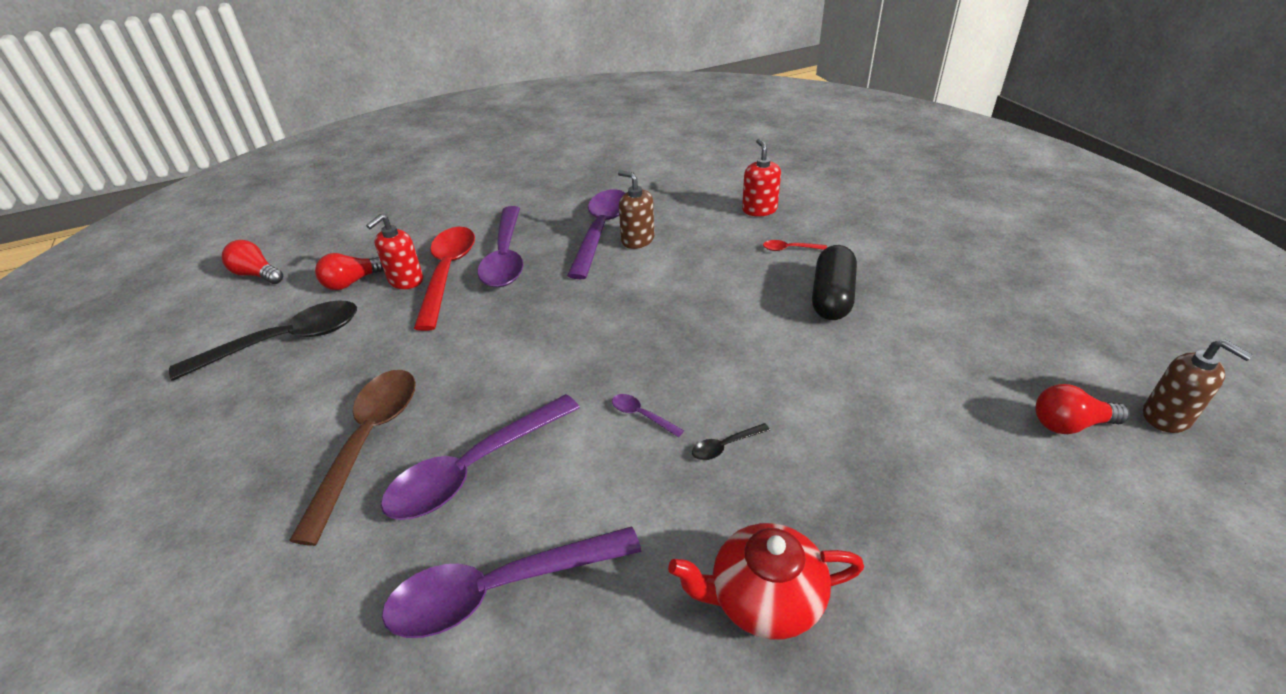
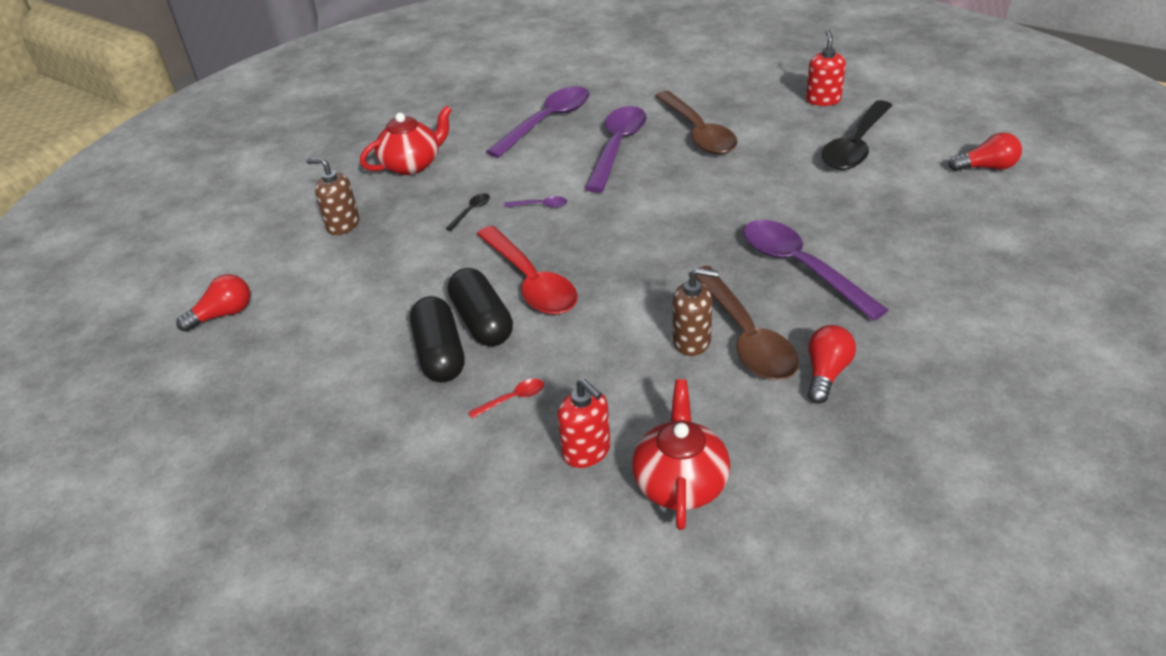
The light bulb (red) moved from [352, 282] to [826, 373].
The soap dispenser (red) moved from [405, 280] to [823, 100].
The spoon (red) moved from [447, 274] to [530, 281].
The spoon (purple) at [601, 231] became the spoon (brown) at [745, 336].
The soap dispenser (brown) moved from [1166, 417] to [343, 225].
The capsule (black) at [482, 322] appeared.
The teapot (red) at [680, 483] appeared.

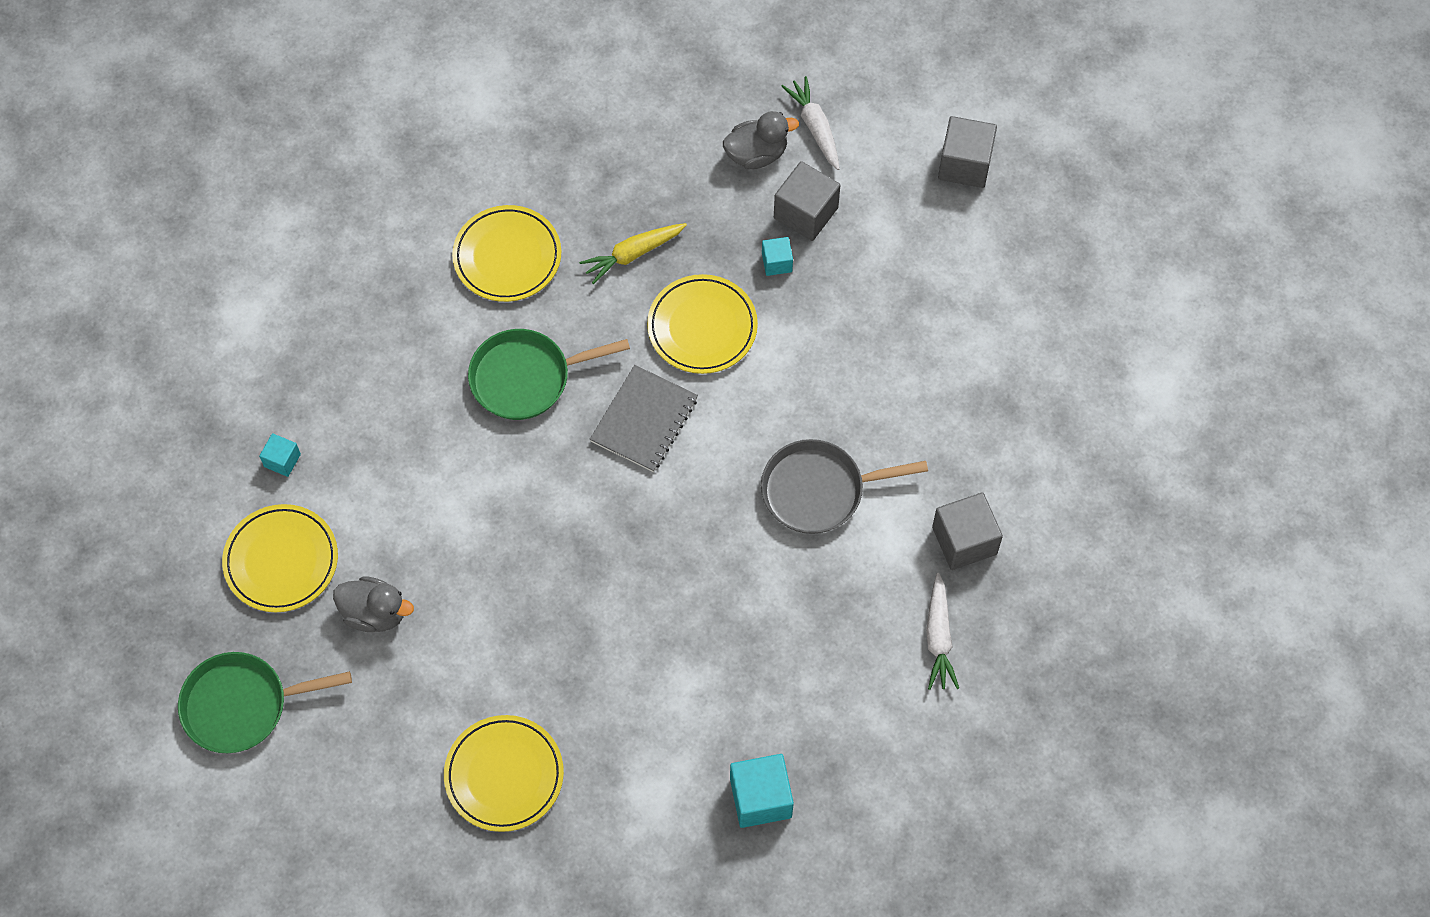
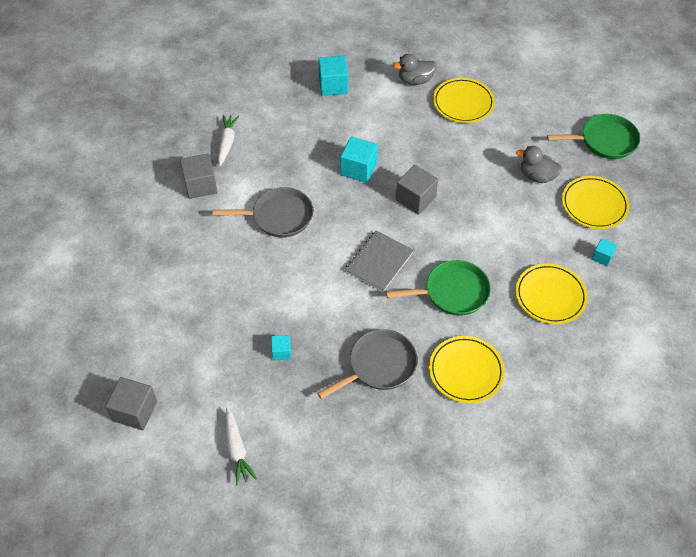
The carrot (yellow) at [633, 254] was replaced by the pan (grey) at [379, 366].
The plate (yellow) moved from [702, 327] to [550, 296].
The duck (grey) moved from [756, 154] to [415, 80].
The cube (grey) moved from [805, 213] to [415, 199].
The cube (turquoise) at [358, 169] appeared.

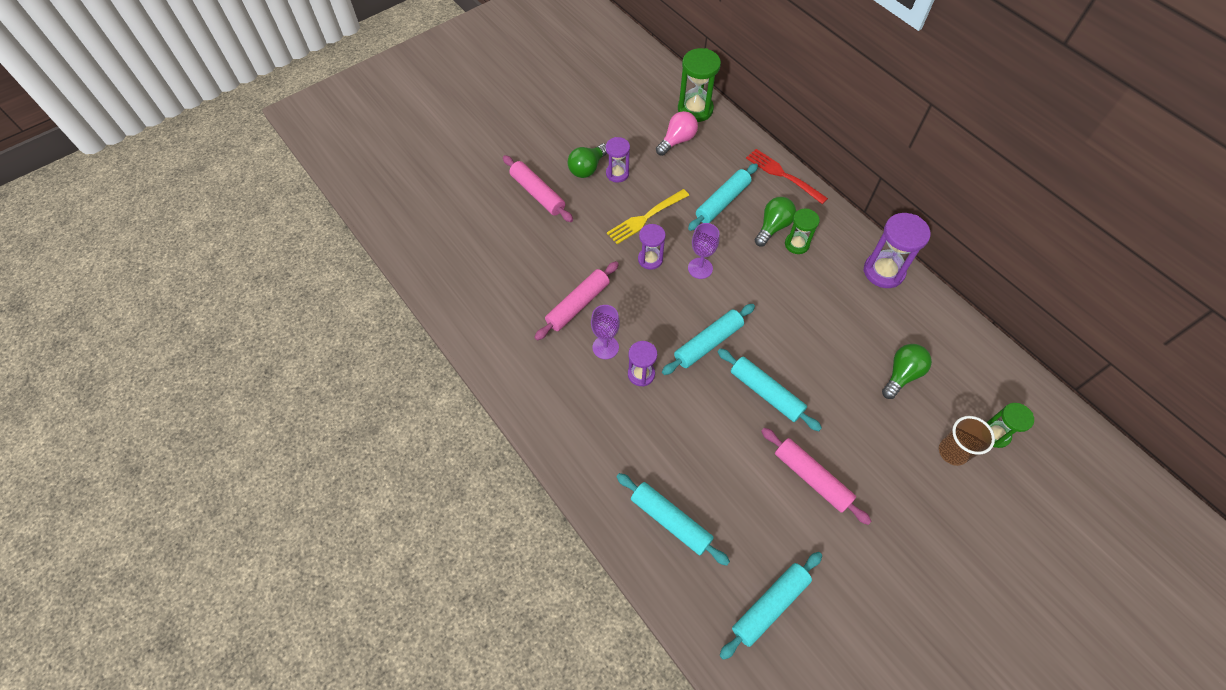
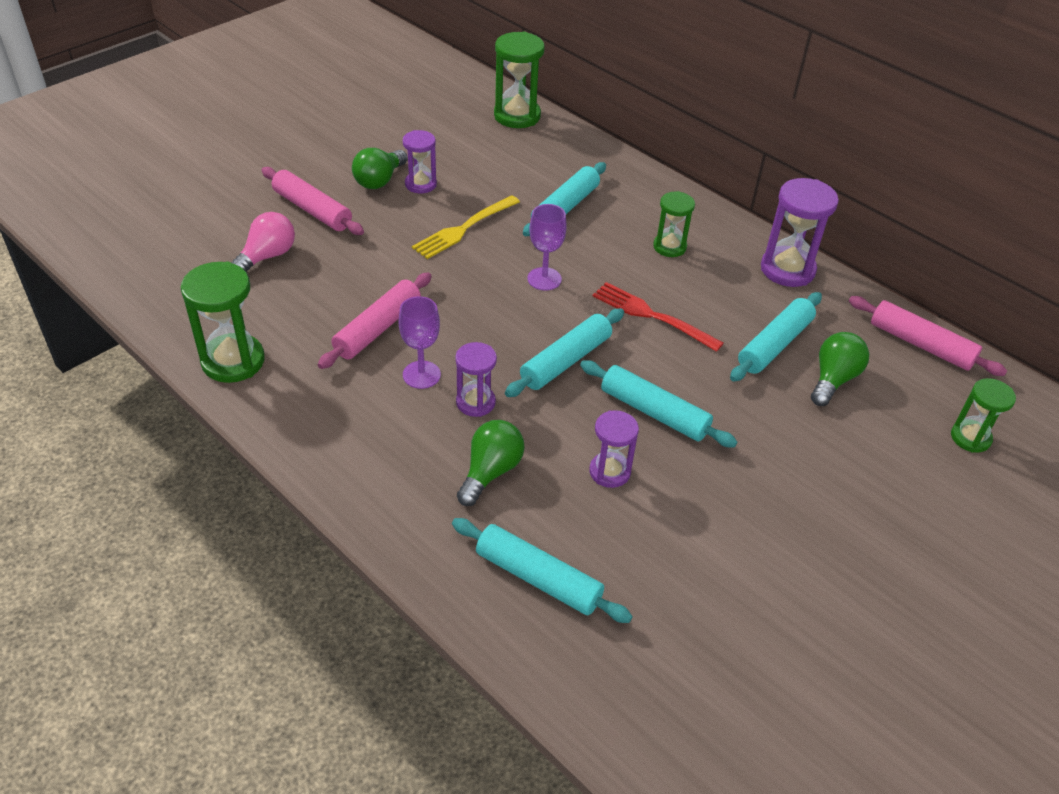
The hourglass (purple) moved from [650, 259] to [609, 472].
The light bulb (pink) moved from [677, 141] to [267, 256].
The rolling pin (turquoise) moved from [769, 606] to [774, 345].
The fork (red) moved from [783, 175] to [652, 316].
The light bulb (green) moved from [773, 227] to [490, 472].
The rolling pin (pink) moved from [811, 478] to [920, 344].
The cup (brown) at [953, 452] disappeared.
The hourglass (green) at [233, 361] appeared.

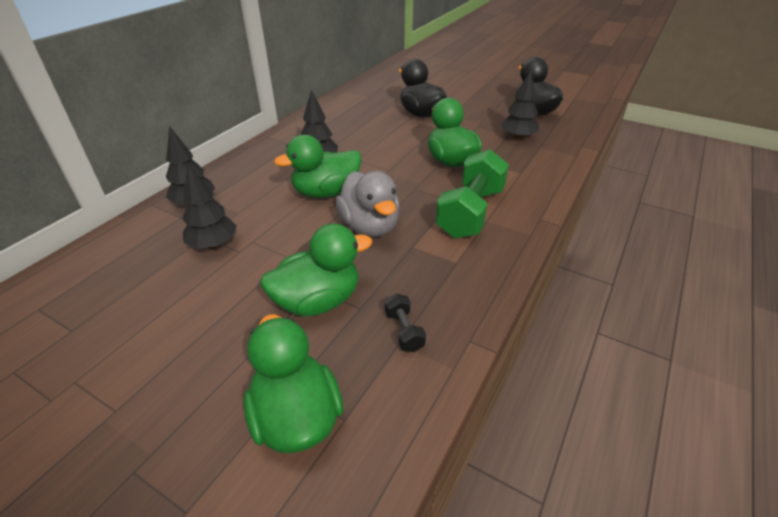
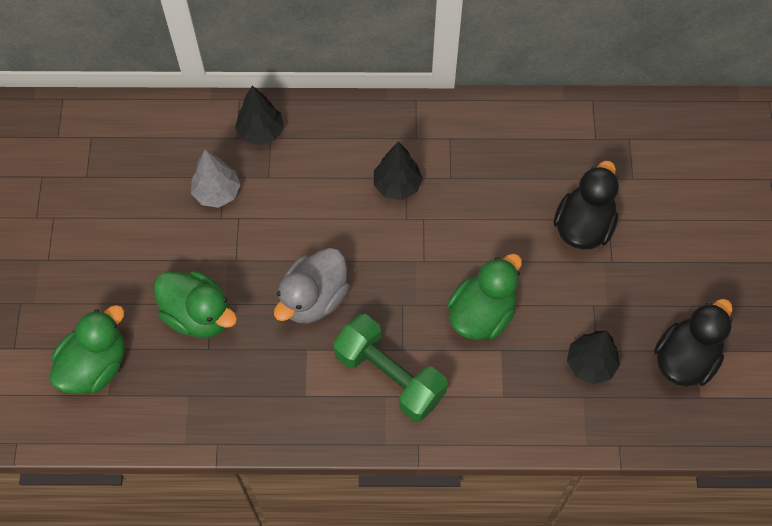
The tree (black) at [213, 245] became the tree (grey) at [217, 192].
The duck (green) at [326, 192] disappeared.
The dumbbell (black) at [404, 331] disappeared.
The dumbbell (green) at [470, 212] turned 45 degrees clockwise.

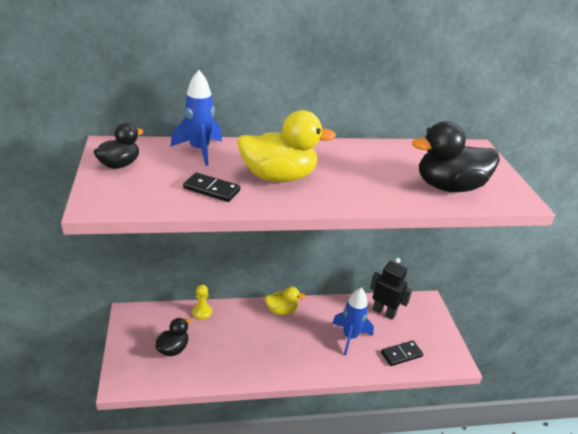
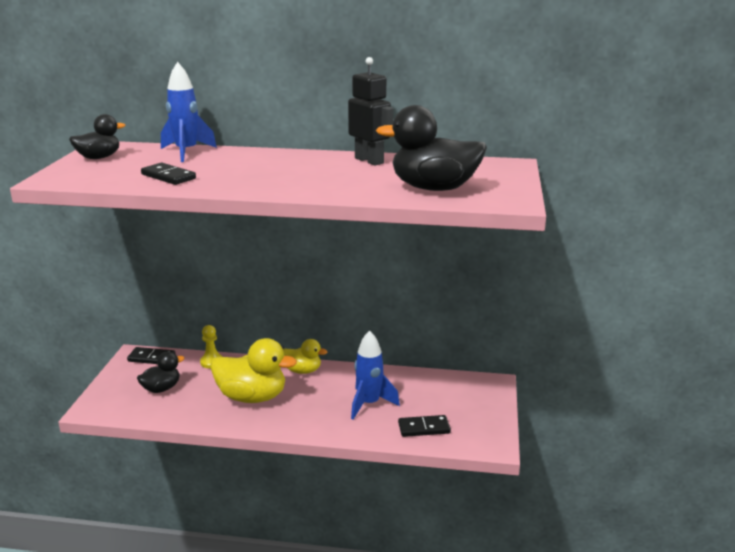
The duck (yellow) moved from [278, 177] to [252, 397].
The robot (black) moved from [384, 312] to [369, 161].
The domino (black) at [151, 358] appeared.

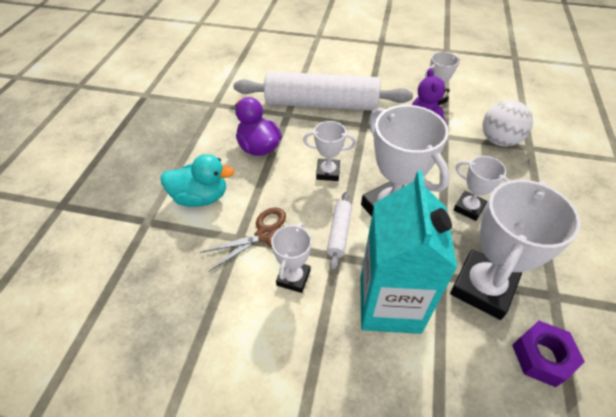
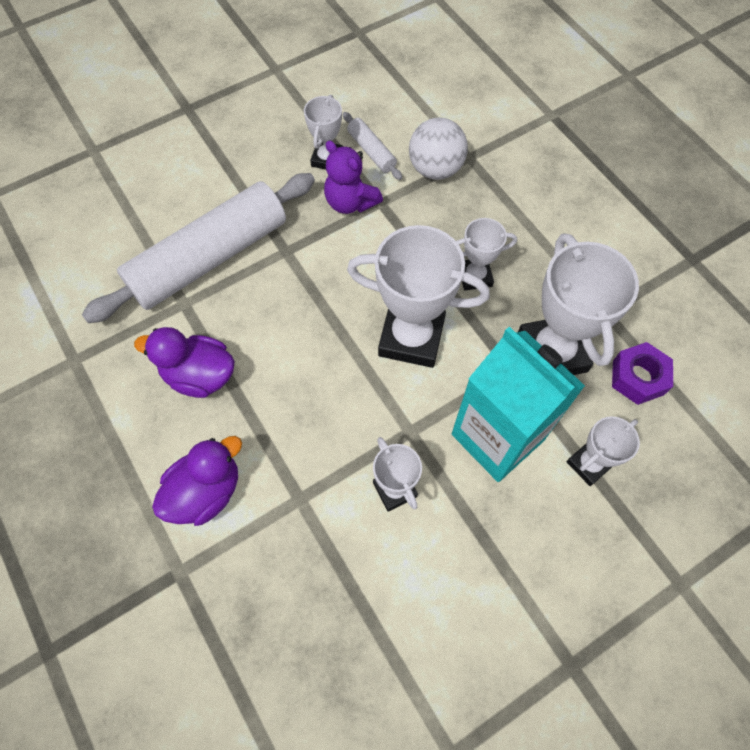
The duck (turquoise) at [201, 197] became the duck (purple) at [206, 492].
The scissors (brown) at [265, 235] disappeared.
The trophy (white) moved from [328, 172] to [589, 464].
The rolling pin (white) moved from [339, 233] to [371, 151].

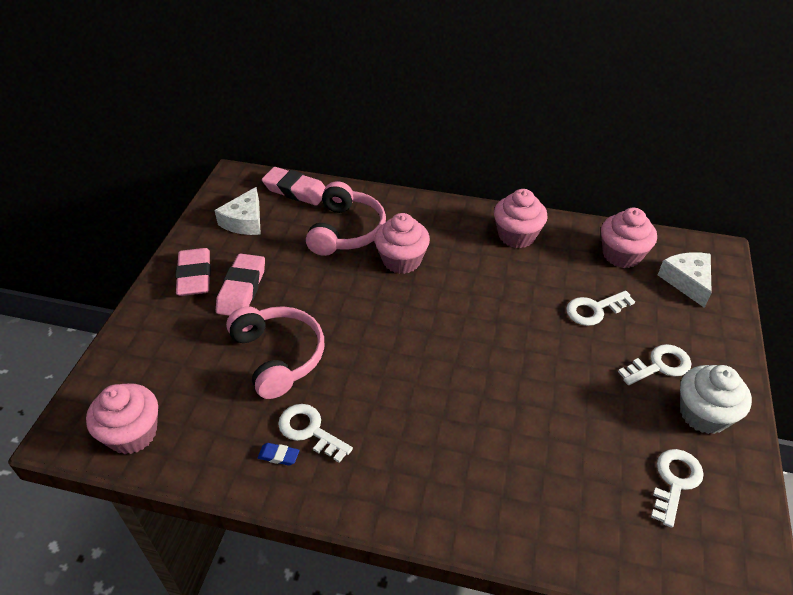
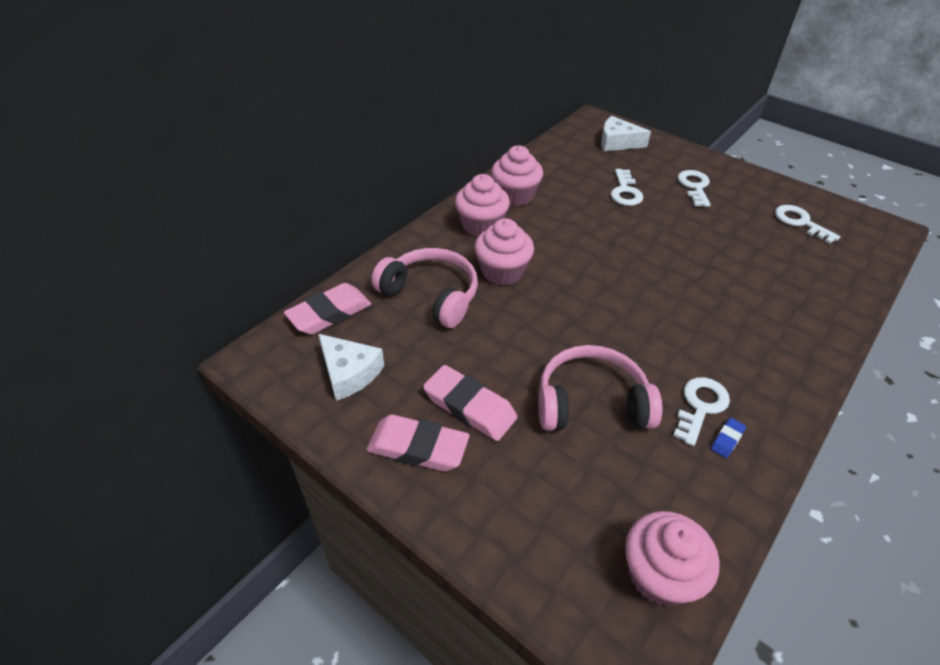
The key (white) at [309, 430] turned 150 degrees clockwise.
The cupcake (pink) moved from [621, 255] to [481, 225].
The cupcake (white) at [703, 414] disappeared.

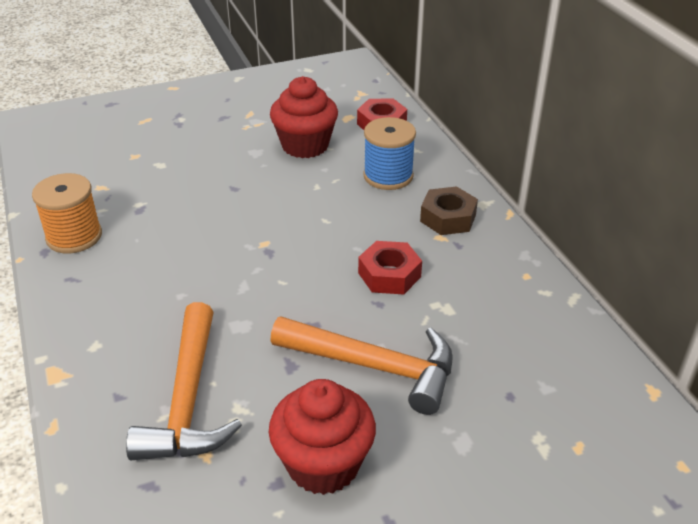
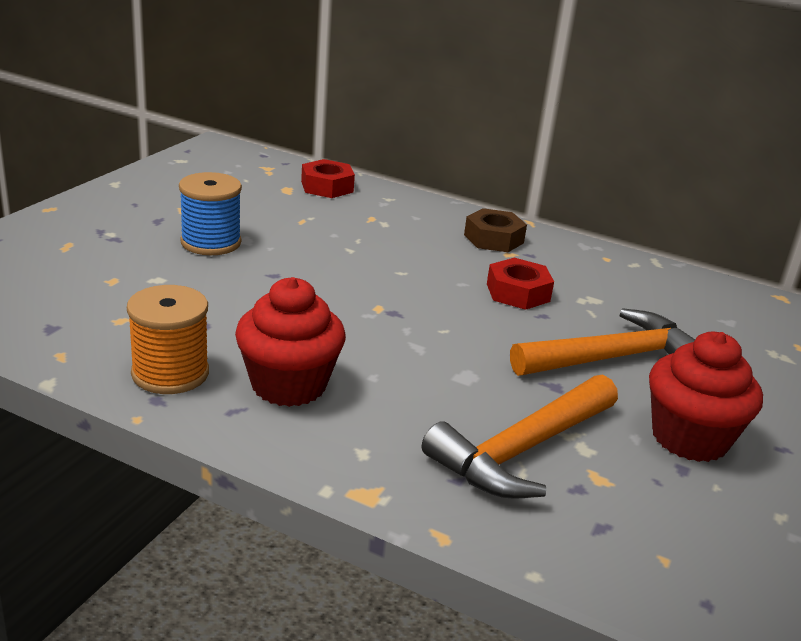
The hammer (orange) at [188, 400] turned 90 degrees clockwise.
The cupcake (red) moved from [305, 145] to [289, 385].
The spool (blue) moved from [388, 176] to [211, 242].

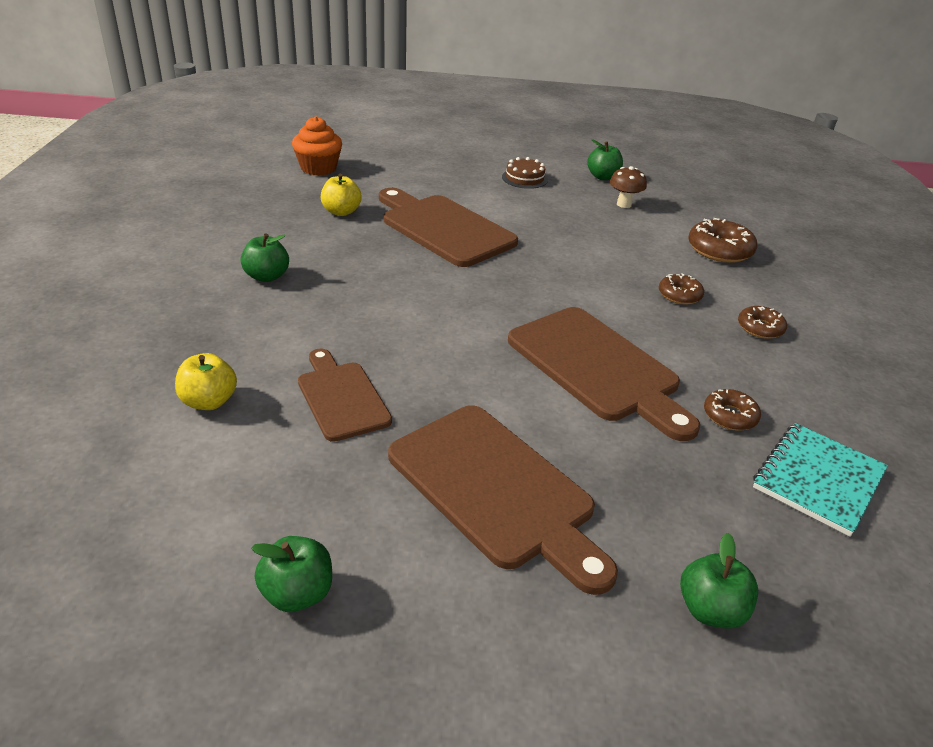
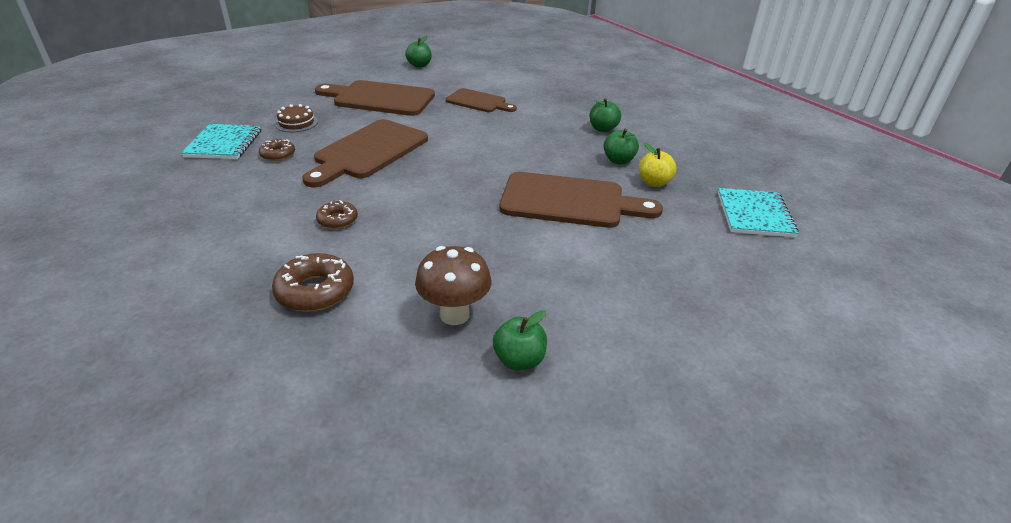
The apple (yellow) at [209, 401] disappeared.
The cupcake (orange) at [318, 168] was replaced by the notebook (turquoise) at [754, 214].
The cake (brown) moved from [524, 178] to [296, 123].
The cutting board (brown) at [598, 367] turned 75 degrees counterclockwise.
The mushroom (brown) at [624, 204] changed to 1.51 times the size.
The apple (green) moved from [710, 610] to [618, 160].
The donut (brown) at [760, 328] disappeared.

